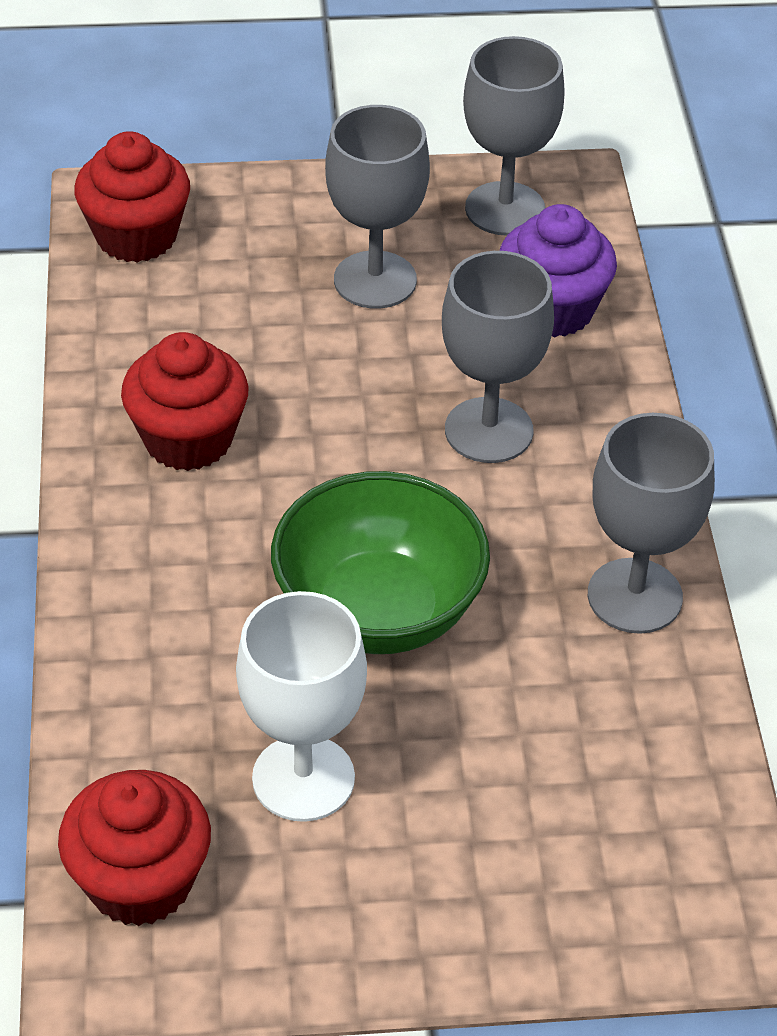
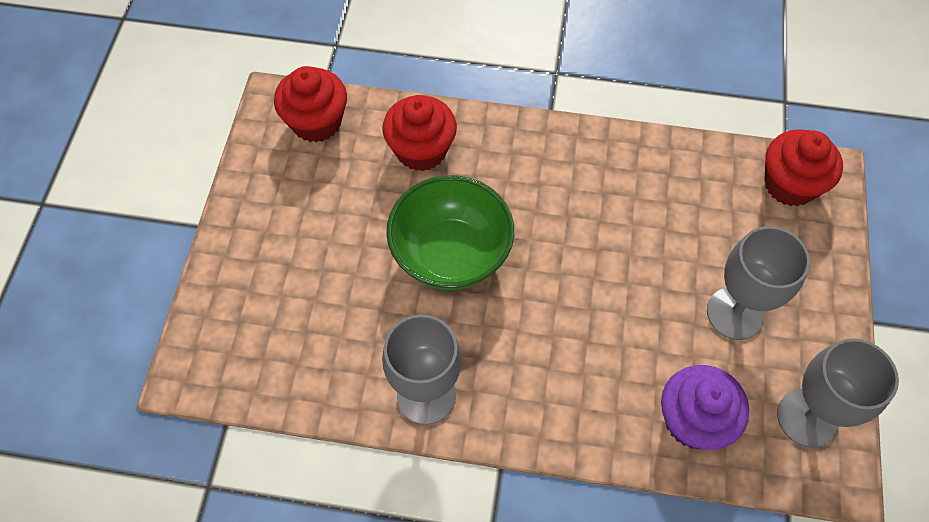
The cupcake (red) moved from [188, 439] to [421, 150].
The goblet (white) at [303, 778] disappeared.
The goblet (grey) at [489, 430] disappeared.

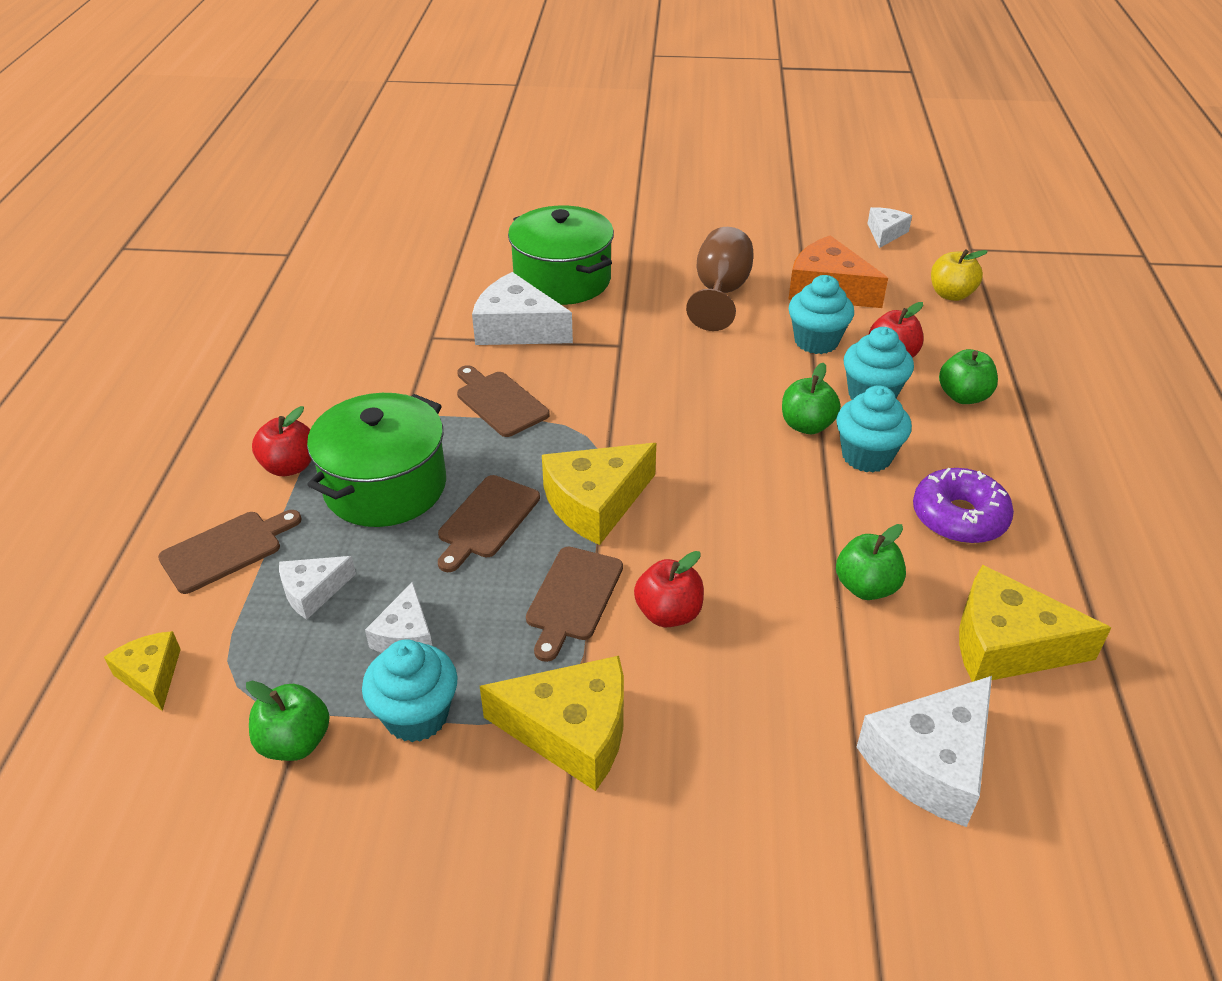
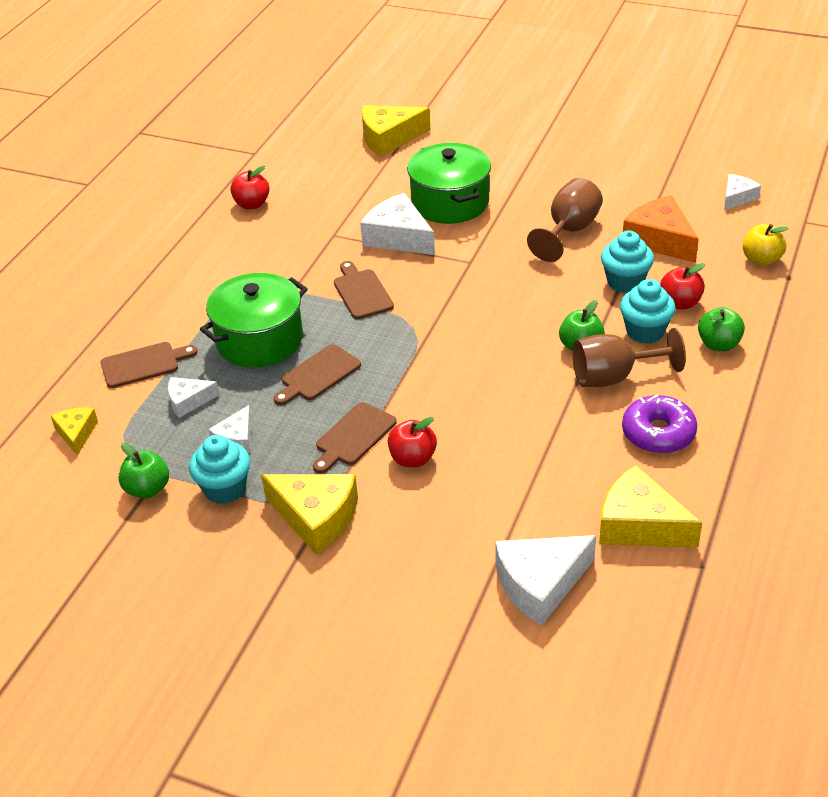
The apple (red) moved from [289, 466] to [252, 204].
The cheese (yellow) moved from [595, 503] to [389, 138].
The cupcake (turquoise) at [866, 456] was replaced by the goblet (brown) at [614, 377].
The apple (green) at [866, 587] disappeared.

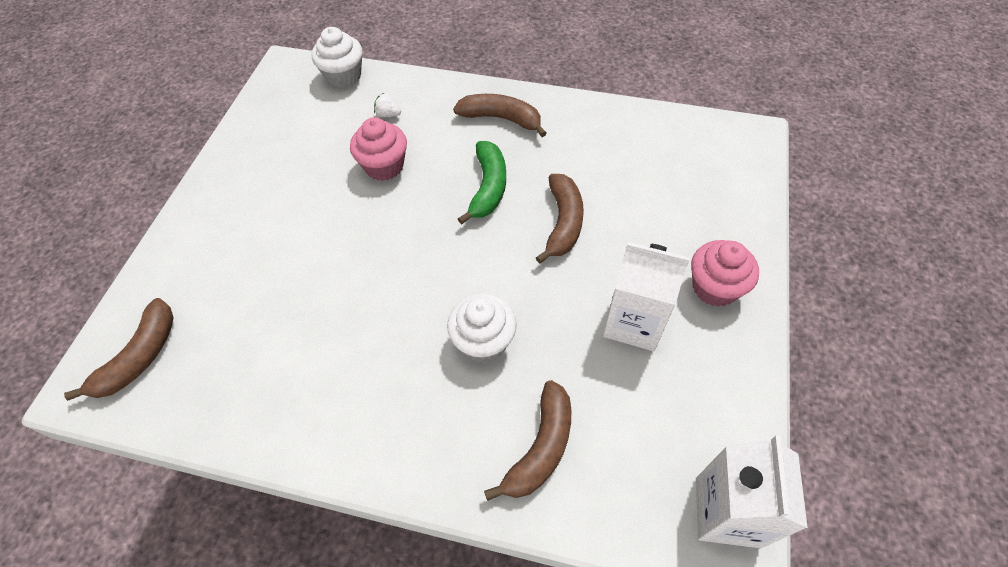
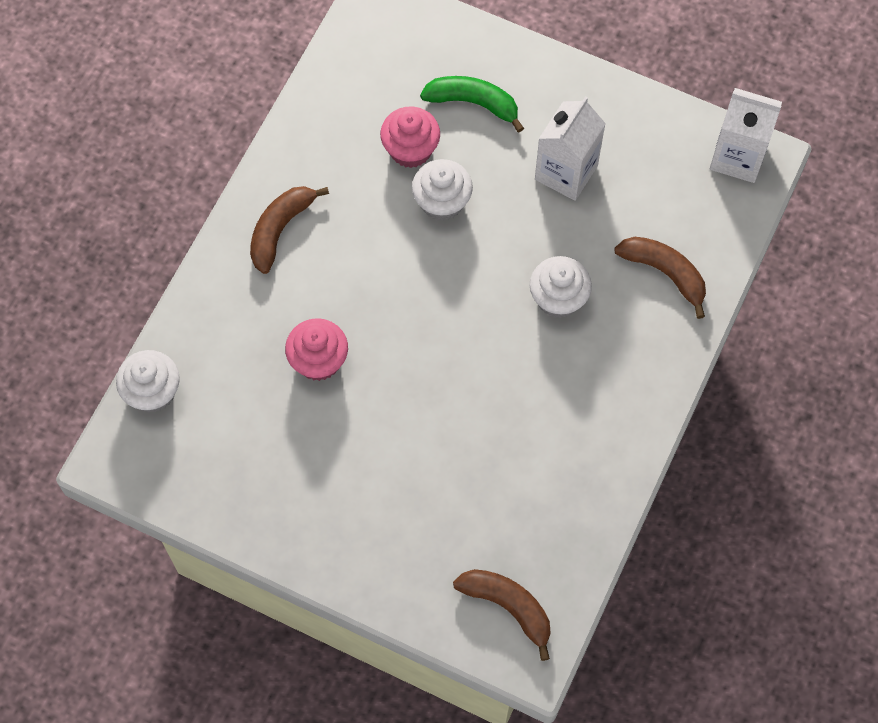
The strawberry (white) at [388, 114] disappeared.
The banana (green) moved from [488, 187] to [473, 103].
The banana (brown) at [563, 223] was replaced by the cupcake (white) at [442, 202].
The cupcake (pink) moved from [714, 287] to [410, 149].

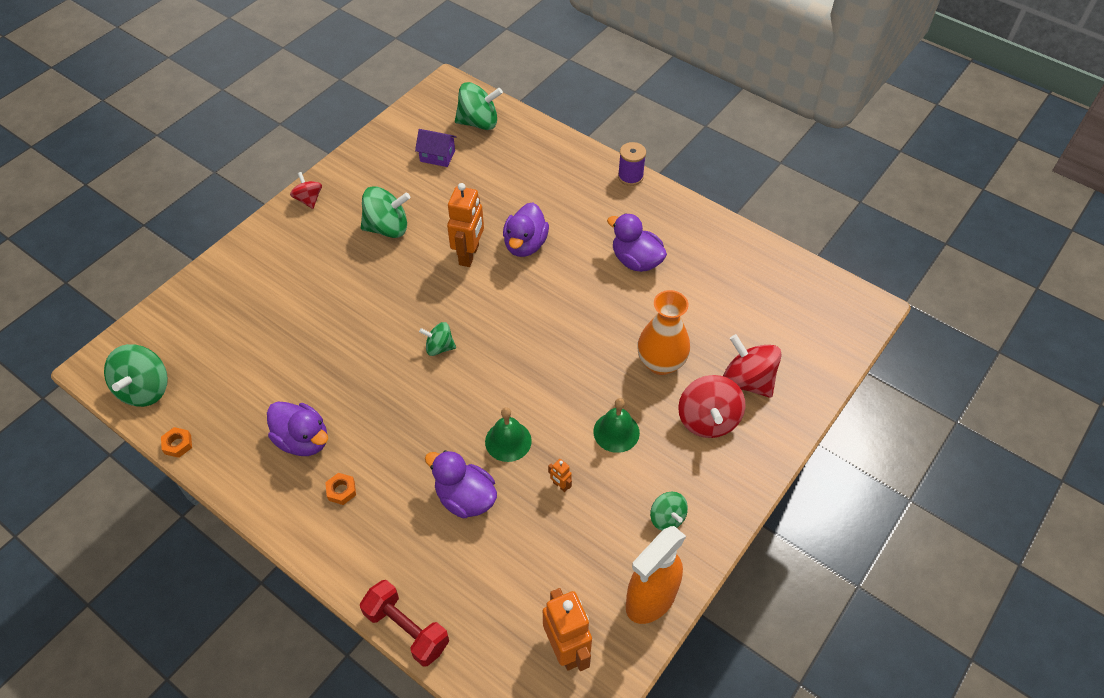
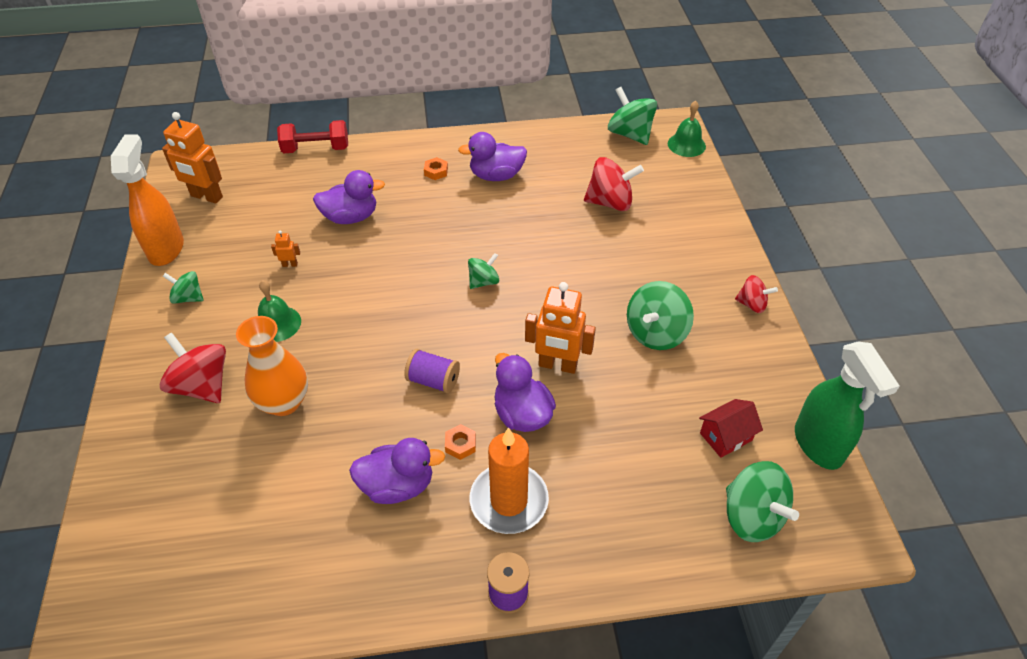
The nut (orange) moved from [178, 444] to [460, 444].
The house (purple) at [437, 156] became the house (red) at [725, 436].
The robot (orange) at [469, 255] turned 45 degrees counterclockwise.
The spinning top (green) at [479, 122] turned 75 degrees counterclockwise.
The bell (green) moved from [508, 441] to [686, 145].
The spinning top (red) moved from [747, 381] to [610, 202].
The spool (purple) at [433, 380] appeared.
The candle (orange) at [509, 501] appeared.
The spray bottle (green) at [818, 445] appeared.

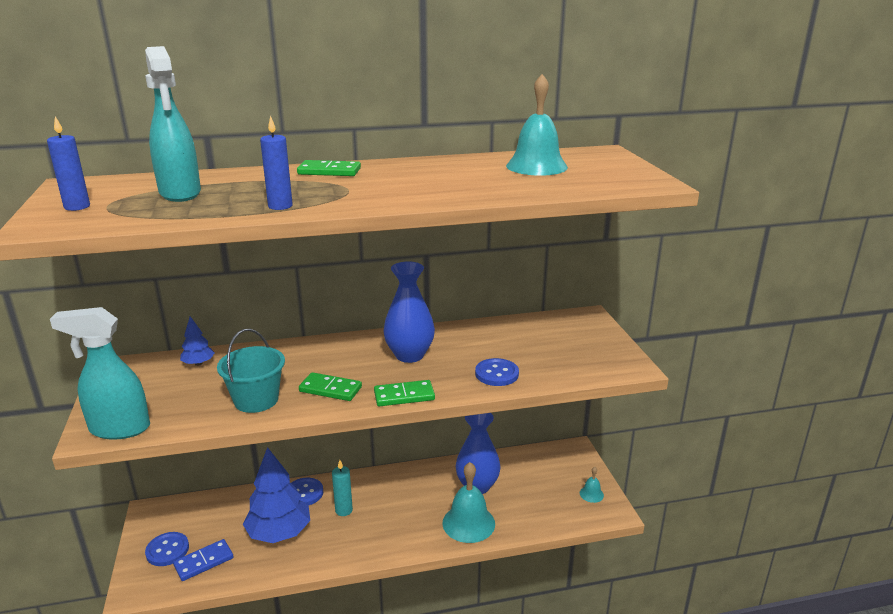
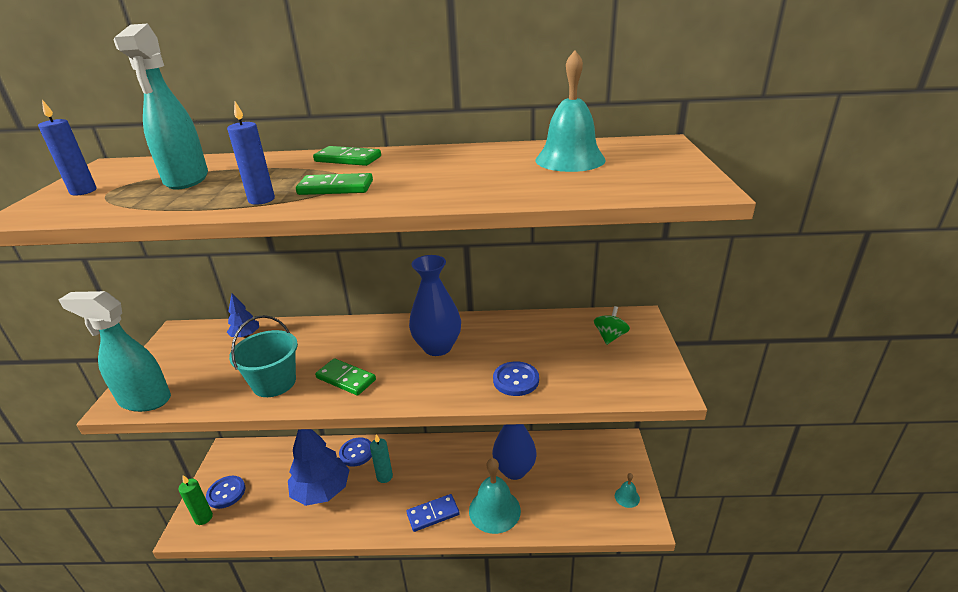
The domino (blue) moved from [204, 562] to [433, 514].
The domino (green) moved from [404, 396] to [336, 188].
The candle (green) at [203, 518] appeared.
The spinning top (green) at [610, 336] appeared.

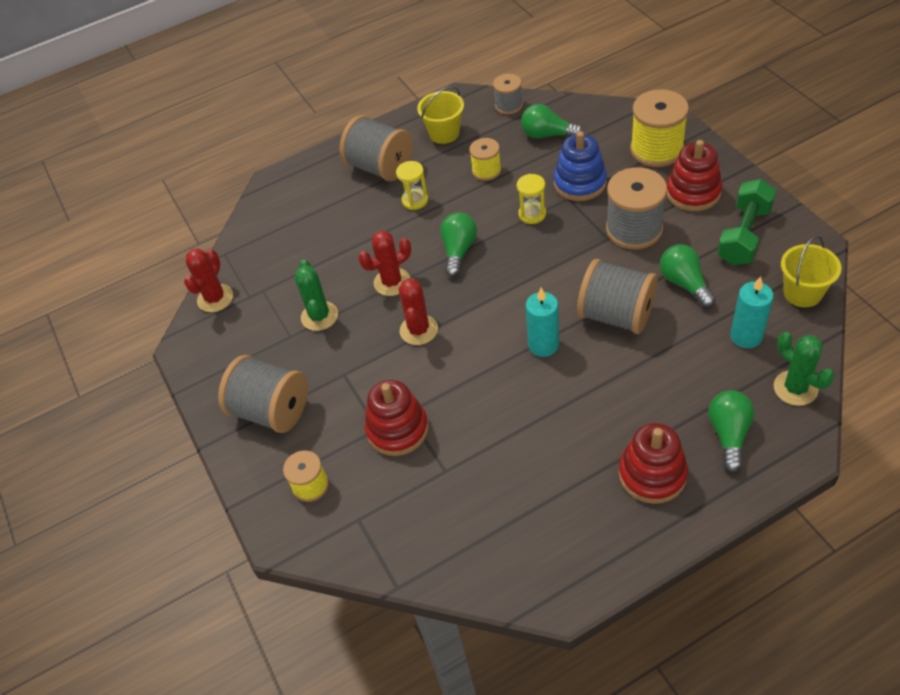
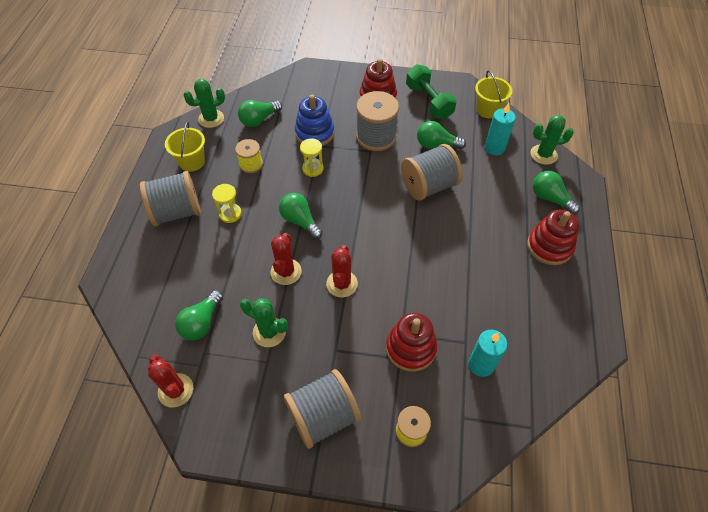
The cactus (red) at [419, 330] turned 60 degrees clockwise.
The spool (grey) at [508, 105] was replaced by the cactus (green) at [211, 119].
The candle (turquoise) moved from [543, 345] to [481, 364].
The spool (yellow) at [656, 149] disappeared.
The light bulb (green) at [202, 323] appeared.

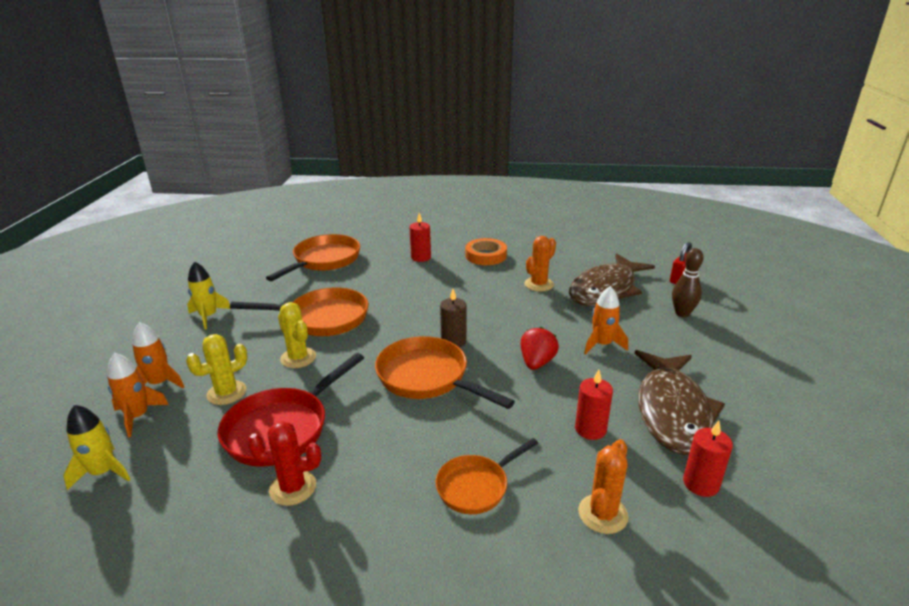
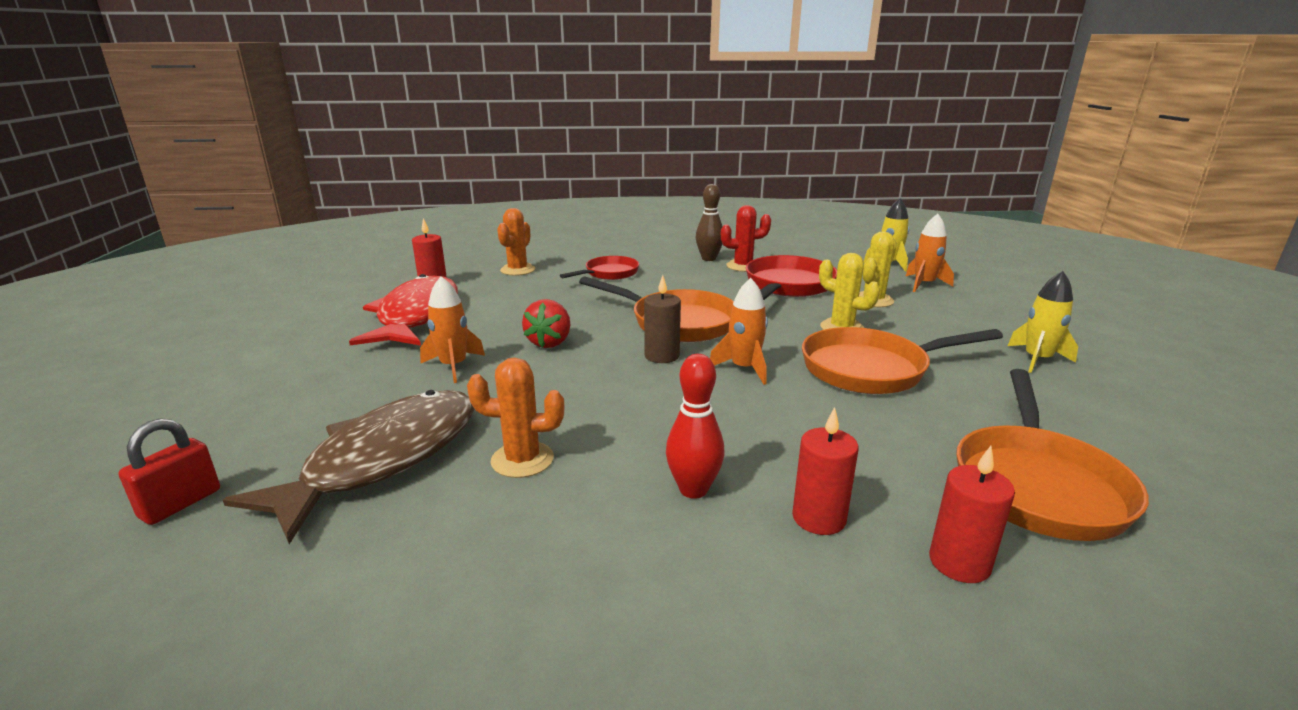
The rocket (orange) moved from [159, 383] to [744, 368].
The pan (orange) at [476, 486] became the pan (red) at [609, 273].
The tape (orange) at [486, 255] disappeared.
The cactus (orange) at [539, 284] turned 60 degrees clockwise.
The candle (red) moved from [590, 429] to [959, 563].
The fish (brown) at [672, 411] became the fish (red) at [416, 316].
The bowling pin (brown) moved from [682, 313] to [708, 259].
The bowling pin (red) at [693, 489] appeared.

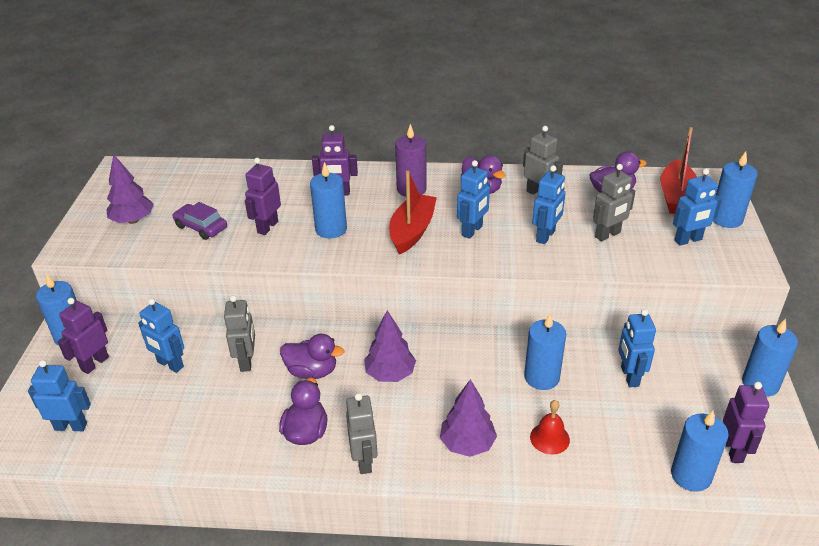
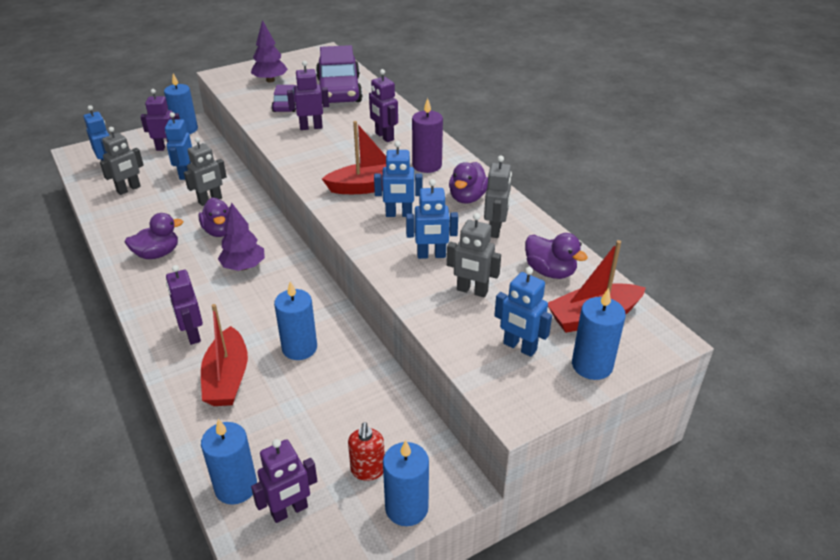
The candle (blue) at [331, 229] disappeared.
The robot (grey) moved from [364, 460] to [129, 189].
The tree (purple) at [467, 444] was replaced by the robot (purple) at [192, 334].
The bell (red) at [549, 438] was replaced by the boat (red) at [227, 378].
The robot (blue) at [629, 376] disappeared.
The car (purple) at [339, 90] appeared.
The soap dispenser (red) at [367, 470] appeared.

